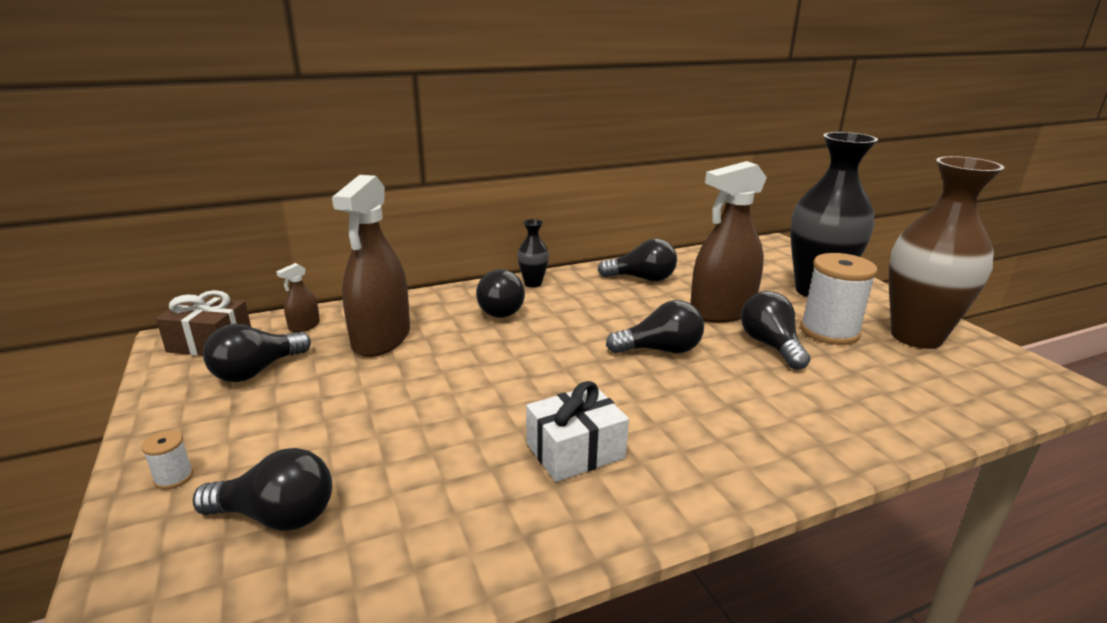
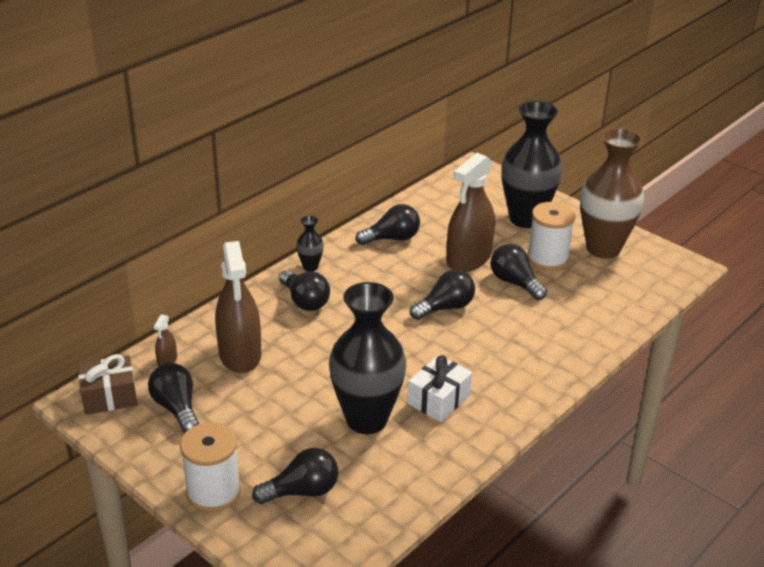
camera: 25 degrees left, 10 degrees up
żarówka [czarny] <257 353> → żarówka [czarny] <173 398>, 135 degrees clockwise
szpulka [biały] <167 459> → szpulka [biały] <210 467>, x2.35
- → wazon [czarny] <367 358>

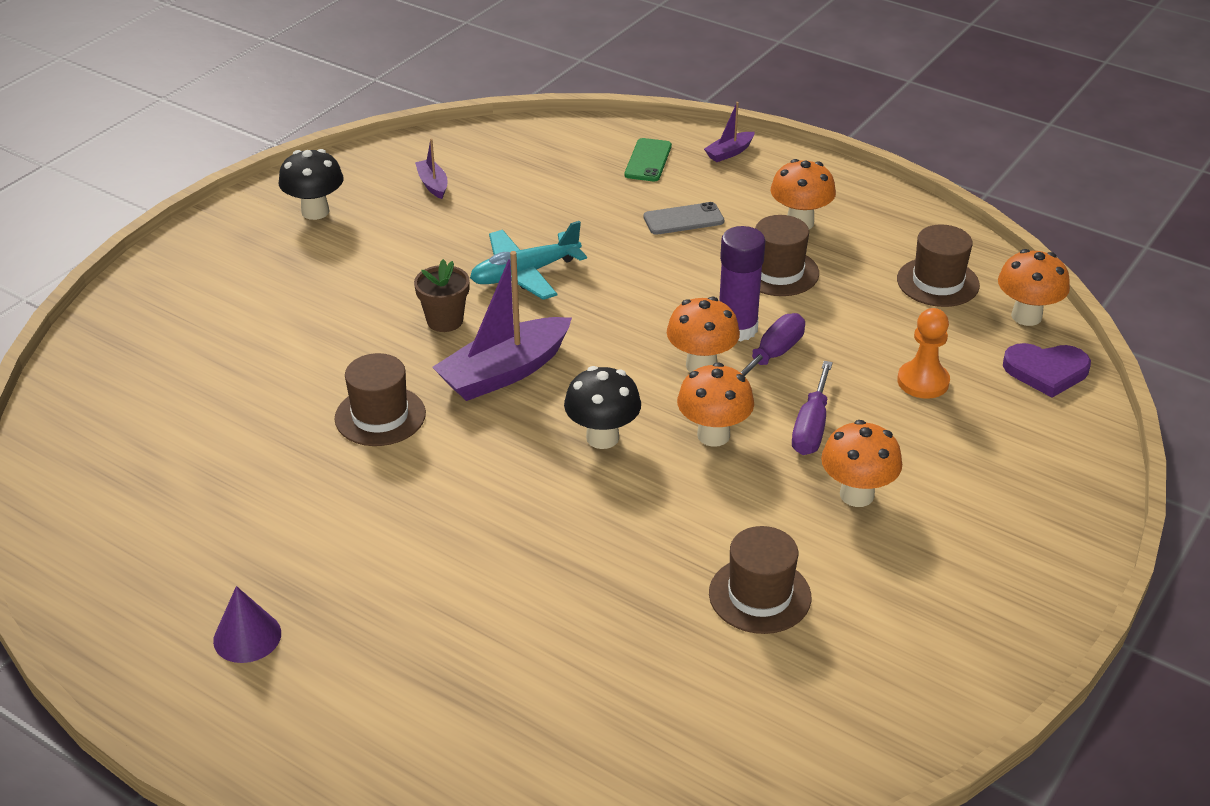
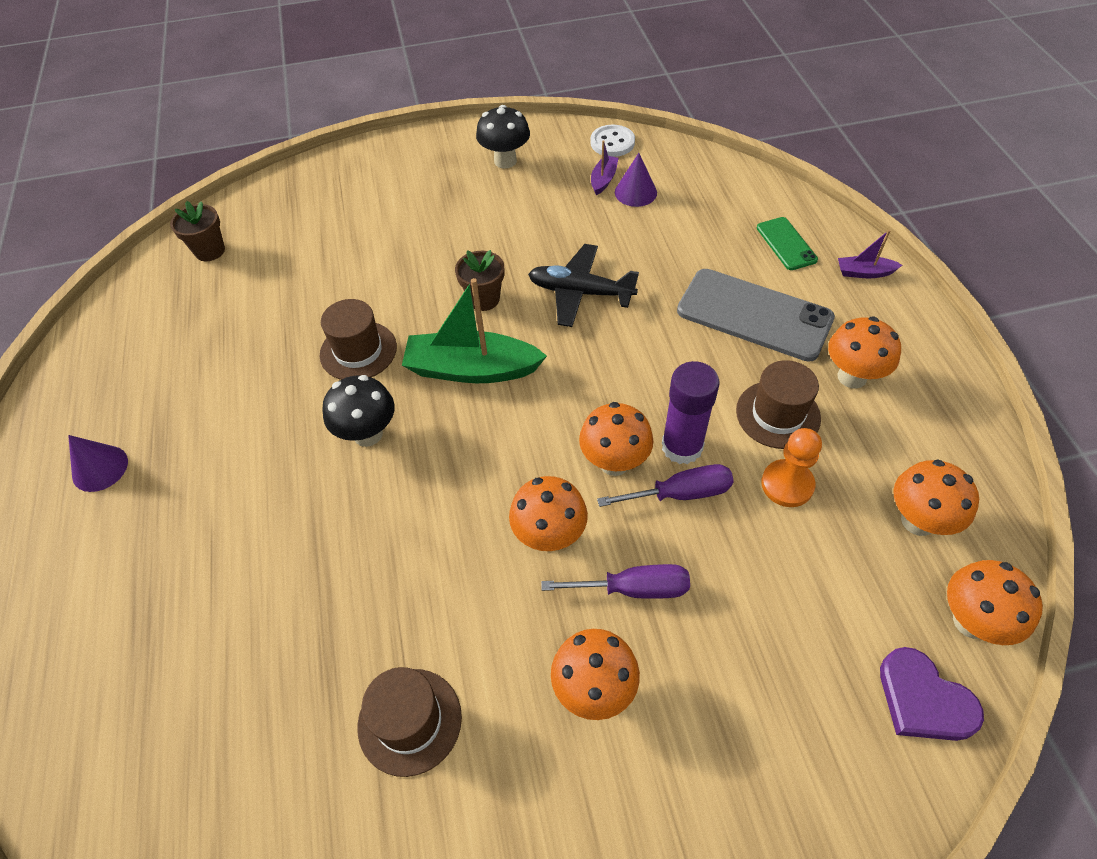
camera: 45 degrees right, 15 degrees up
telefon [zielony] <648 160> → telefon [zielony] <787 243>, 75 degrees counterclockwise
telefon [szary] <683 218> → telefon [szary] <756 315>, x1.94
samolot [turkusowy] <528 260> → samolot [czarny] <583 285>
kapelusz [brązowy] <938 266> → grzyb [pomarańczowy] <936 497>
łódka [fioletowy] <502 326> → łódka [zielony] <474 330>
pionek [pomarańczowy] <923 353> → pionek [pomarańczowy] <791 467>, shifted
śrubokręt [fioletowy] <812 408> → śrubokręt [fioletowy] <615 581>, 150 degrees counterclockwise
grzyb [czarny] <602 407> → grzyb [czarny] <358 411>, shifted
- → guzik [biały] <612 141>
- → stożek [fioletowy] <636 180>
- → doniczka [brązowy] <197 231>

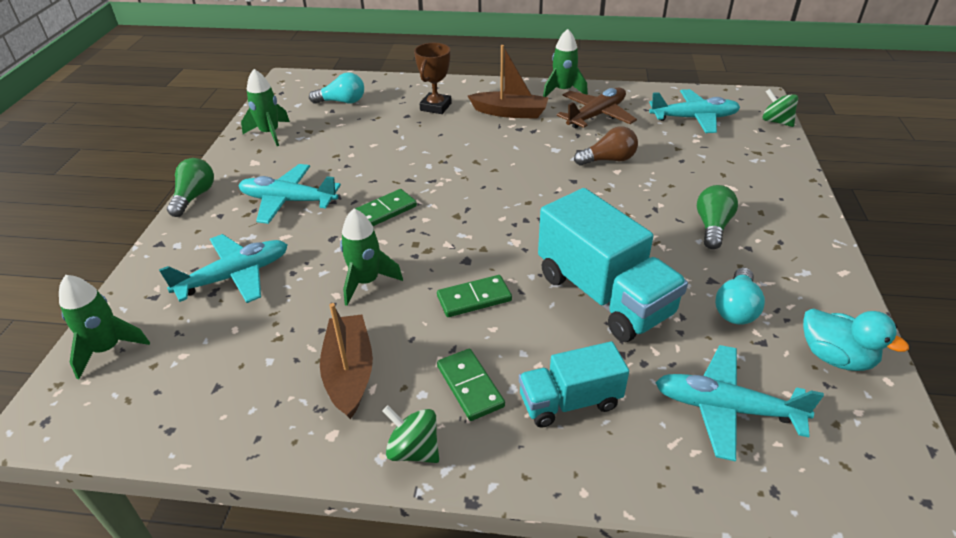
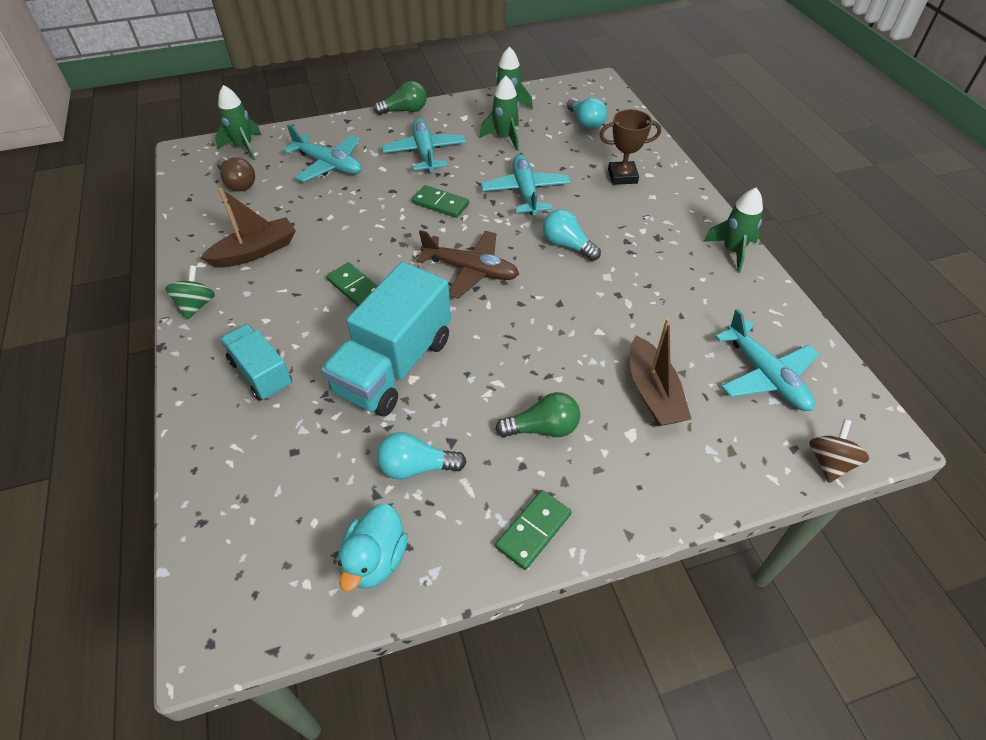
camera: 65 degrees right, 10 degrees up
łódka [brązowy] <508 82> → łódka [brązowy] <660 372>, shifted
samolot [brązowy] <597 108> → samolot [brązowy] <467 264>, shifted
bączek [zielony] <780 108> → bączek [brązowy] <839 451>
żarówka [brązowy] <606 146> → żarówka [brązowy] <236 174>, shifted
rakieta [zielony] <371 257> → rakieta [zielony] <499 113>, shifted
samolot [turkusowy] <739 403> → samolot [turkusowy] <526 184>, shifted
kostka domina [zielony] <471 385> → kostka domina [zielony] <533 530>, shifted
- → żarówka [turkusowy] <572 235>

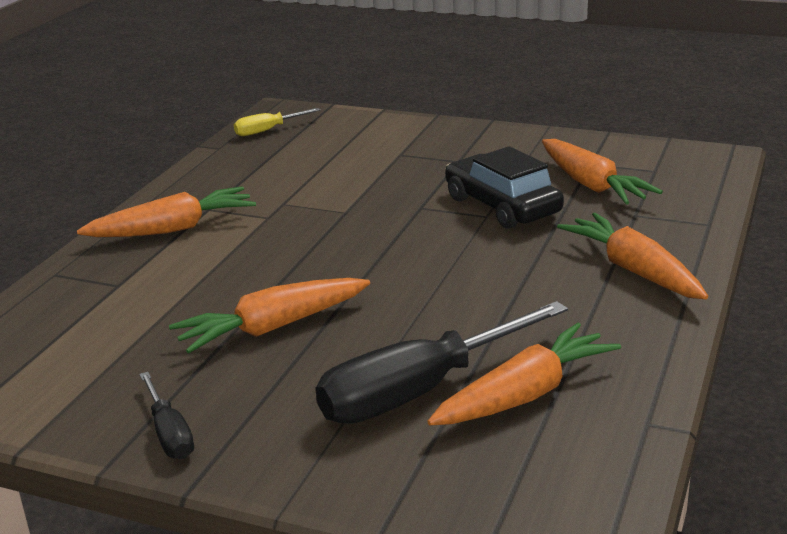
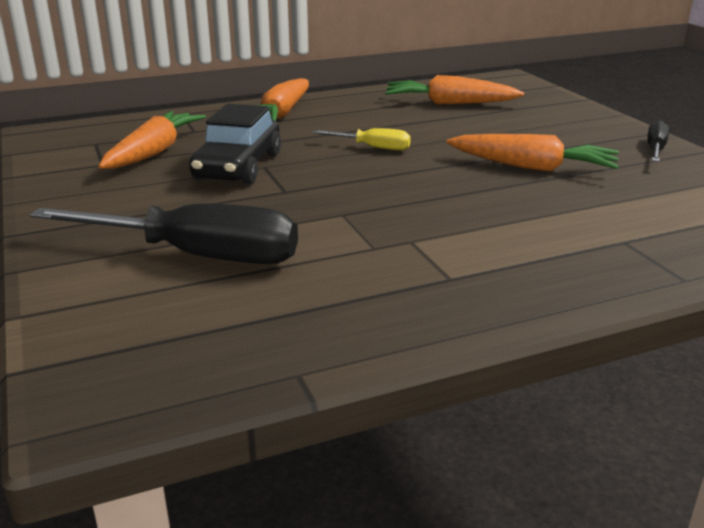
camera: 135 degrees left, 0 degrees up
śrubokręt [żółty] <277 122> → śrubokręt [żółty] <361 139>, shifted
marchewka [pomarańczowy] <166 211> → -
śrubokręt [czarny] <442 362> → śrubokręt [czarny] <164 234>, shifted

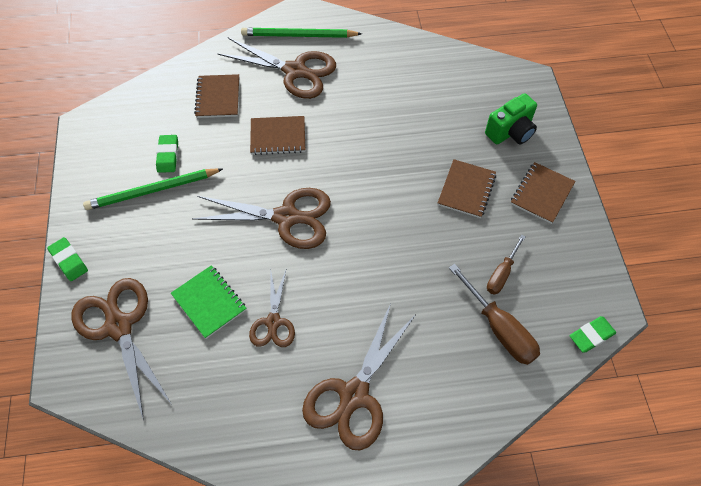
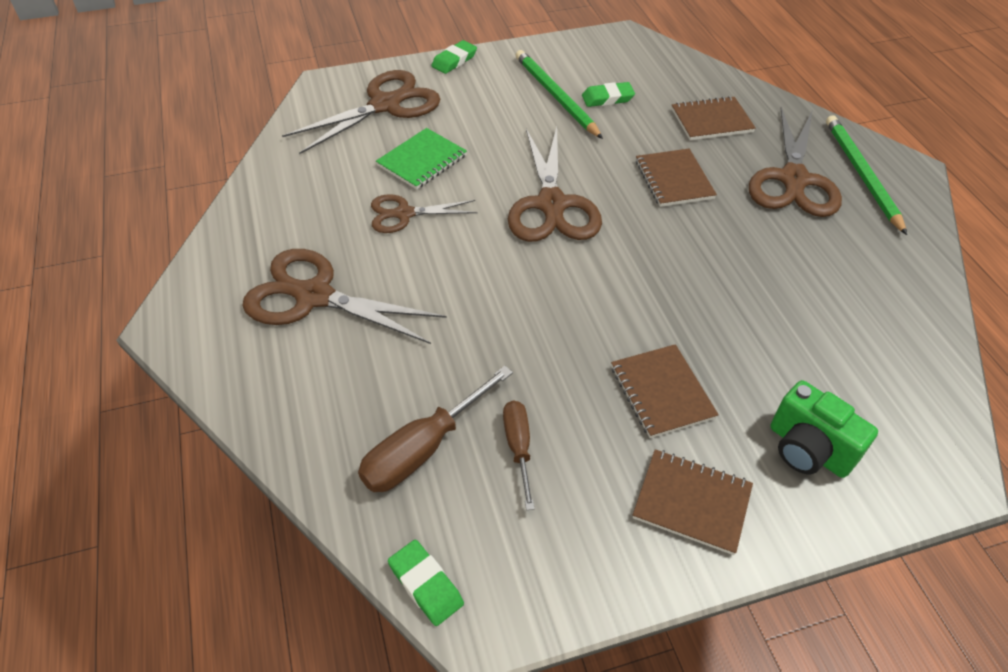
camera: 80 degrees right, 10 degrees down
zeszyt [brązowy] <467 188> → zeszyt [brązowy] <665 391>, 60 degrees clockwise
śrubokręt [brązowy] <506 264> → śrubokręt [brązowy] <519 455>, 60 degrees clockwise

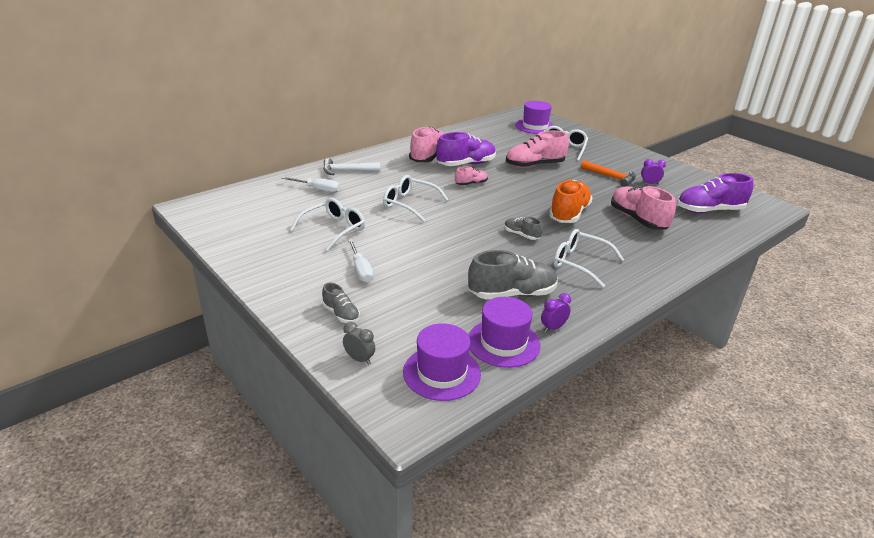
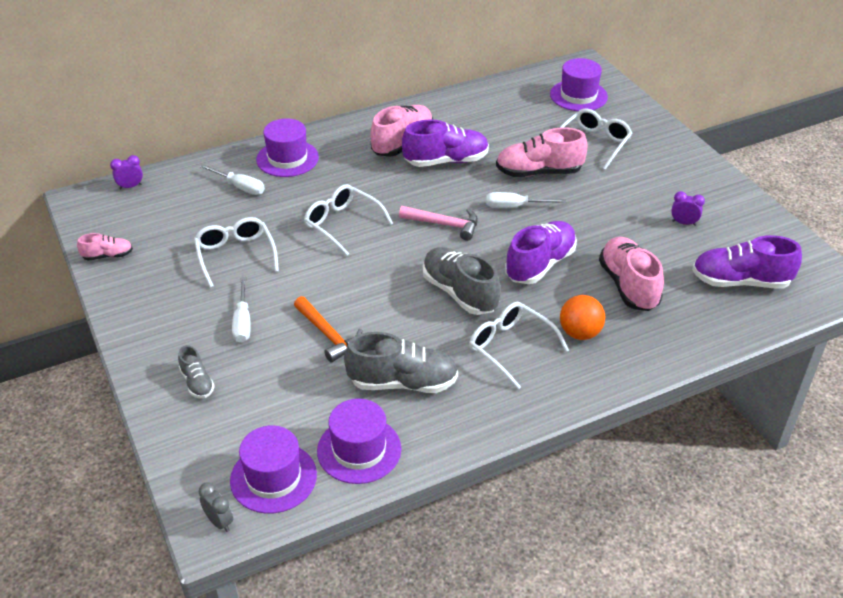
camera: 15 degrees right, 10 degrees up
młotek [biały] <351 166> → kapelusz [fioletowy] <287 147>
młotek [pomarańczowy] <608 173> → młotek [pomarańczowy] <328 329>, shifted
but [różowy] <471 175> → but [różowy] <105 246>, shifted
but [pomarańczowy] <571 201> → but [fioletowy] <541 252>
okulary [biały] <327 224> → okulary [biały] <236 252>, 75 degrees counterclockwise
but [szary] <523 228> → but [szary] <462 281>, x1.91
budzik [fioletowy] <556 312> → budzik [fioletowy] <126 172>, shifted
budzik [szary] <359 343> → budzik [szary] <216 507>, shifted
- → śrubokręt [biały] <526 200>
- → młotek [różowy] <438 223>
- → piłka [pomarańczowy] <582 317>

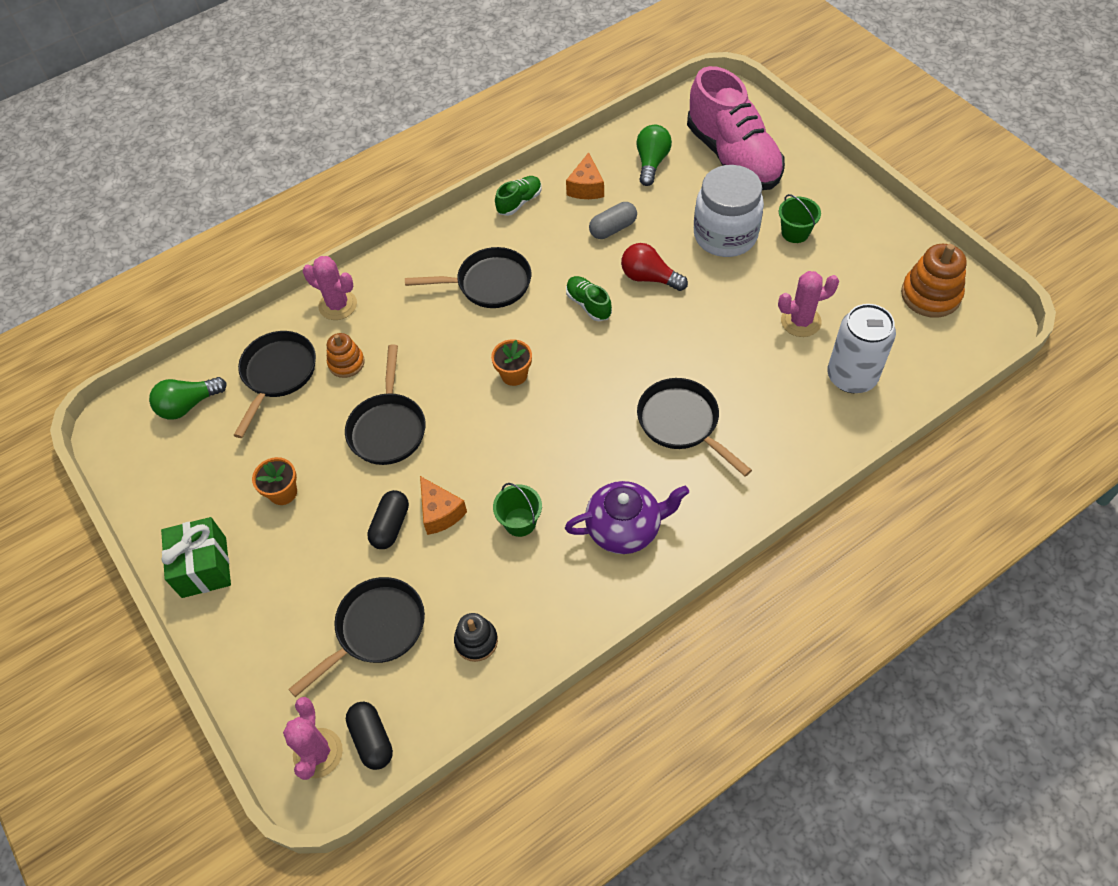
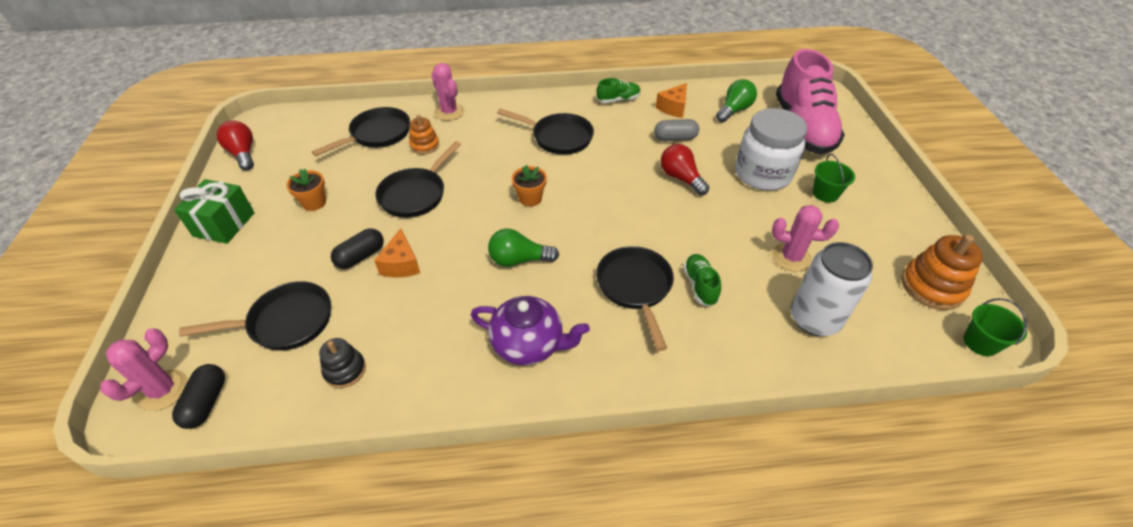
camera: 25 degrees right, 10 degrees down
but [zielony] <589 298> → but [zielony] <702 280>, shifted
żarówka [zielony] <188 398> → żarówka [zielony] <523 248>, shifted
wiadro [zielony] <517 510> → wiadro [zielony] <995 327>, shifted
- → żarówka [czerwony] <235 145>

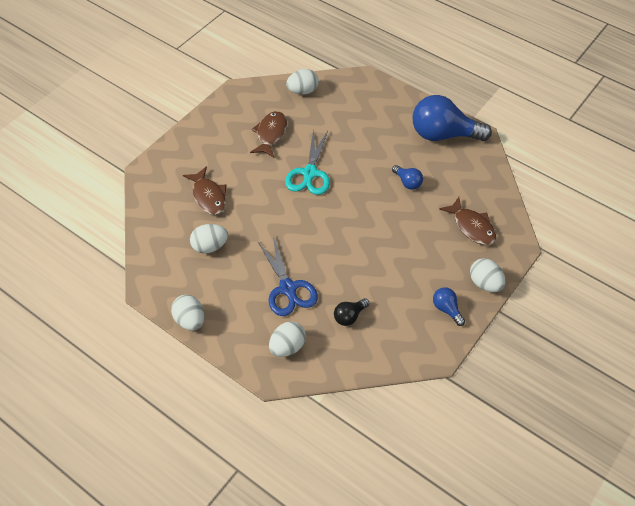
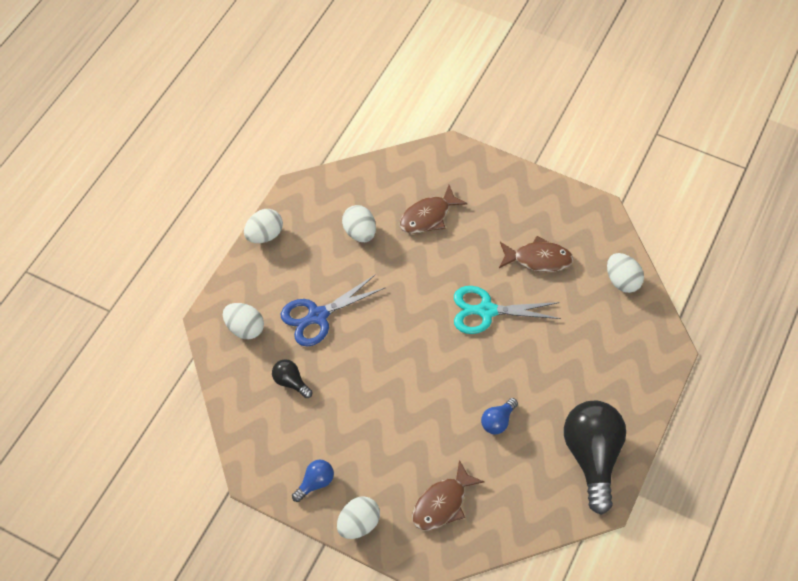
camera: 80 degrees right, 5 degrees up
żarówka [niebieski] <452 118> → żarówka [czarny] <595 458>

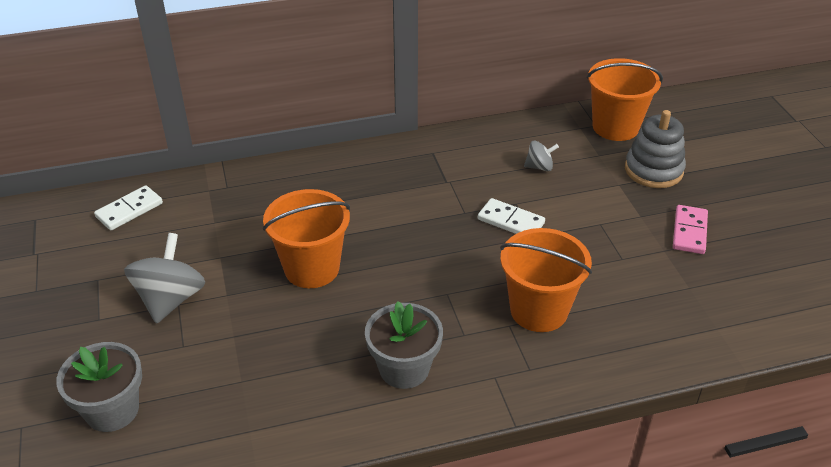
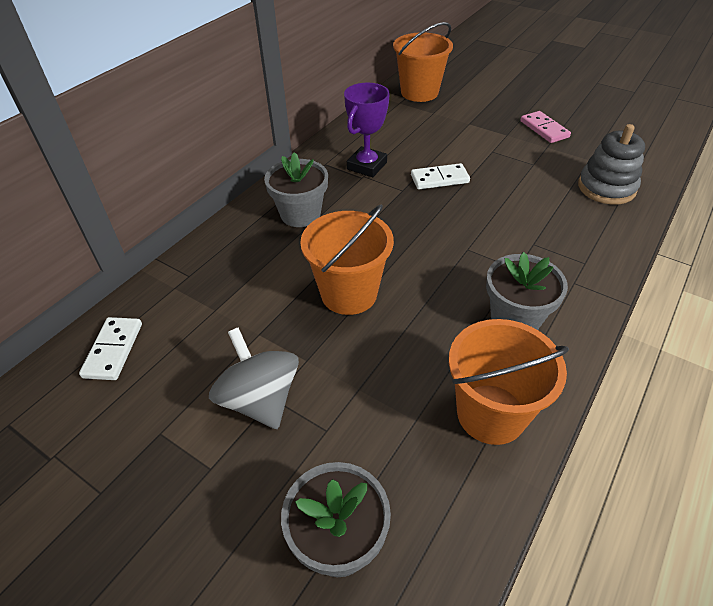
camera: 40 degrees left, 5 degrees up
zabawka nakładanka [szary] <655 149> → zabawka nakładanka [szary] <611 164>, shifted
bączek [szary] <541 156> → -
wiadro [pomarańczowy] <546 280> → wiadro [pomarańczowy] <509 382>, shifted
- → puchar [fioletowy] <367 130>
- → doniczka [szary] <296 189>

